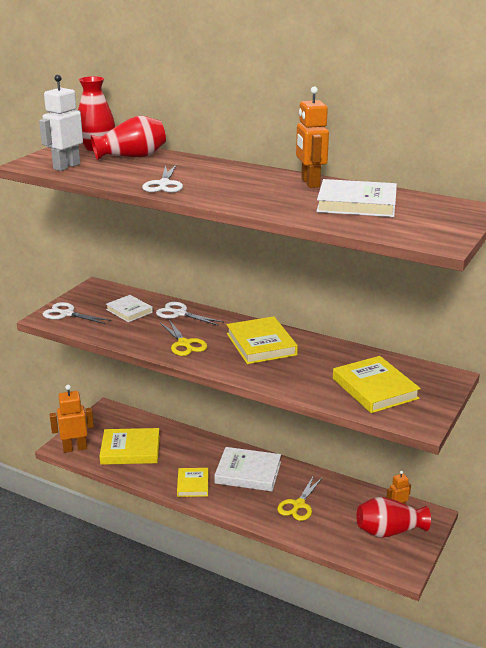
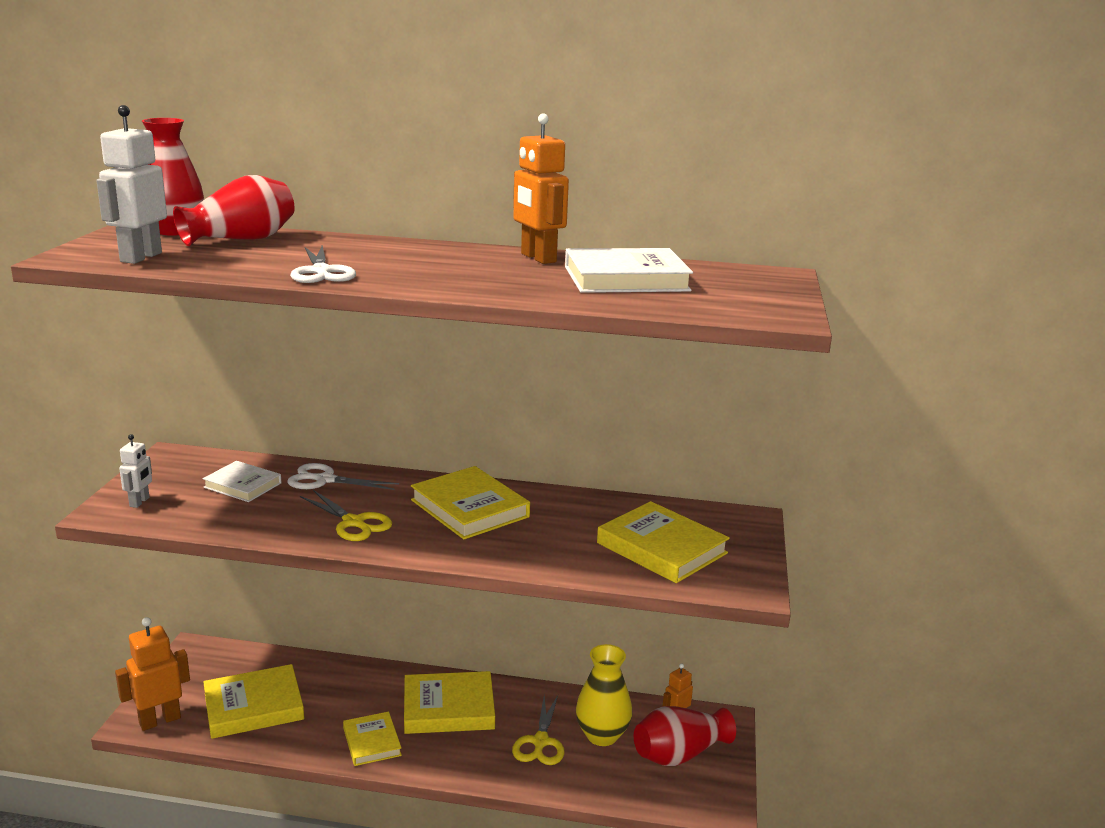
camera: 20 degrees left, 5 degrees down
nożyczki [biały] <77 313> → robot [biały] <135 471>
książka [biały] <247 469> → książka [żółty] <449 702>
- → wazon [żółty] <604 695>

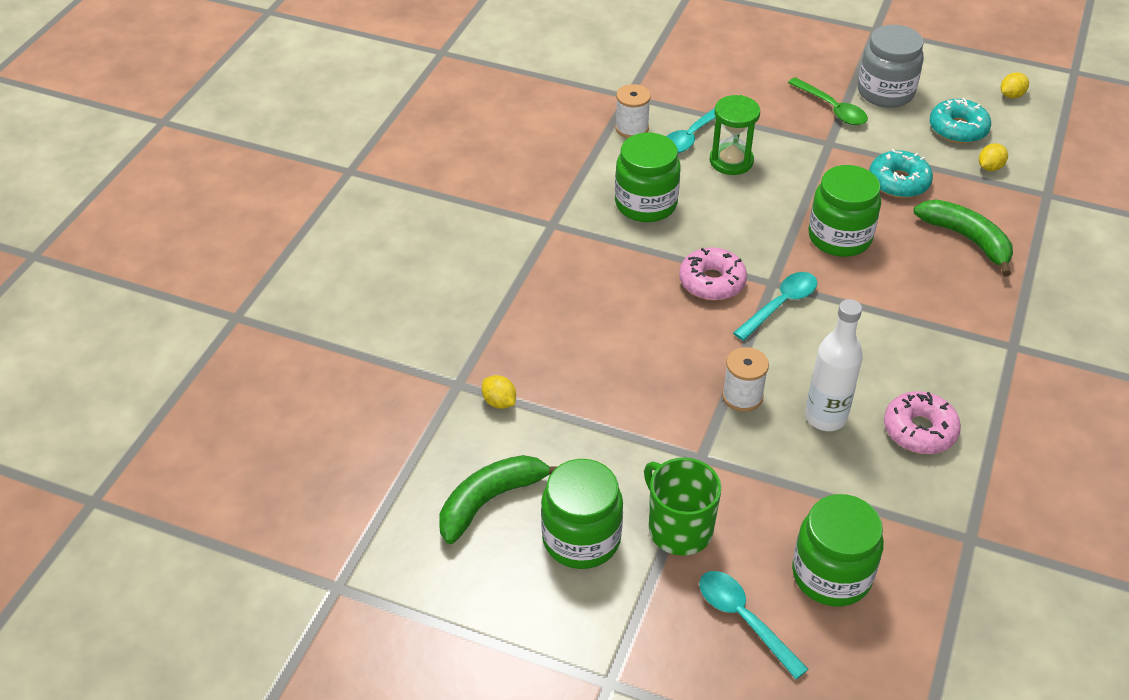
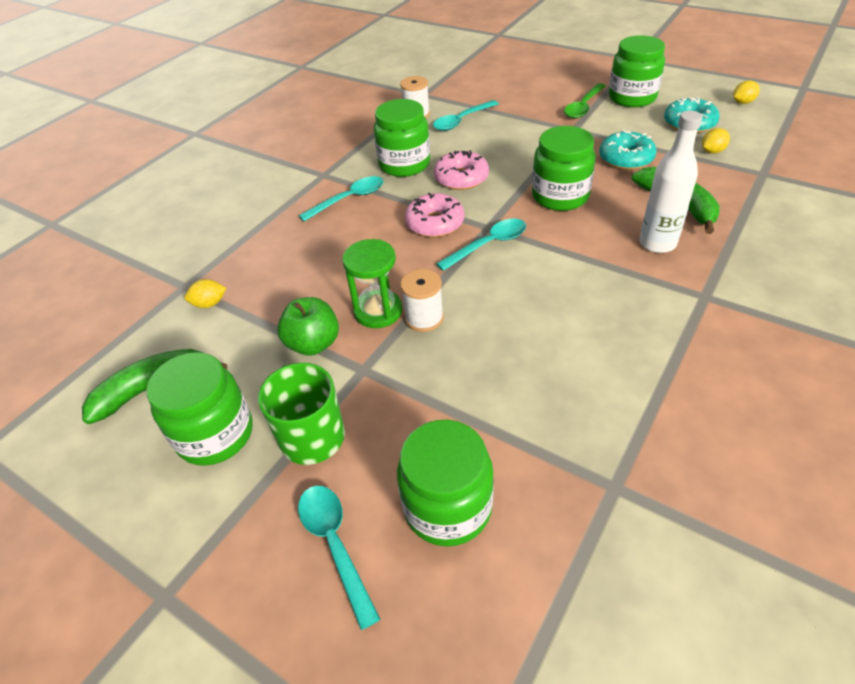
camera: 15 degrees right, 0 degrees up
słoik [szary] <891 66> → słoik [zielony] <637 71>
łyżka [zielony] <828 101> → łyżka [zielony] <585 100>, 60 degrees clockwise
klepsydra [zielony] <735 135> → klepsydra [zielony] <372 283>, shifted
butelka [biały] <834 365> → butelka [biały] <670 181>, shifted
cytryna [żółty] <499 392> → cytryna [żółty] <206 293>, 75 degrees counterclockwise
donut [różowy] <922 422> → donut [różowy] <461 170>, shifted
- → łyżka [turkusowy] <341 198>
- → jabłko [zielony] <308 326>

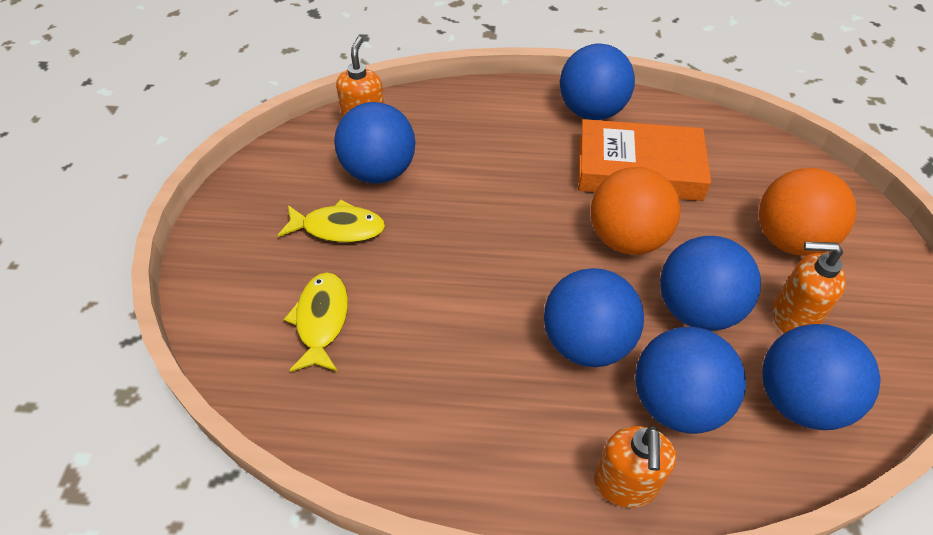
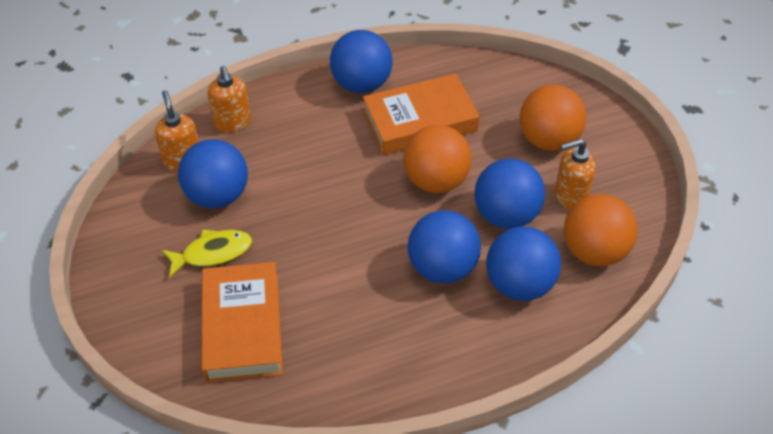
camera: 25 degrees left, 0 degrees up
ryba [żółty] <316 322> → książka [pomarańczowy] <242 322>
piłka [niebieski] <821 377> → piłka [pomarańczowy] <601 230>
dozownik mydła [pomarańczowy] <635 467> → dozownik mydła [pomarańczowy] <229 99>, shifted

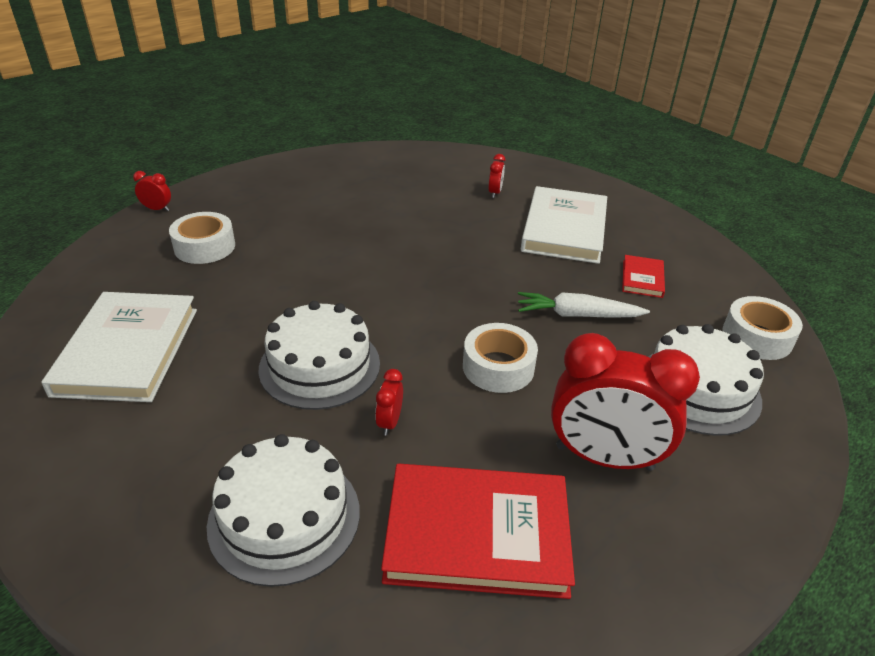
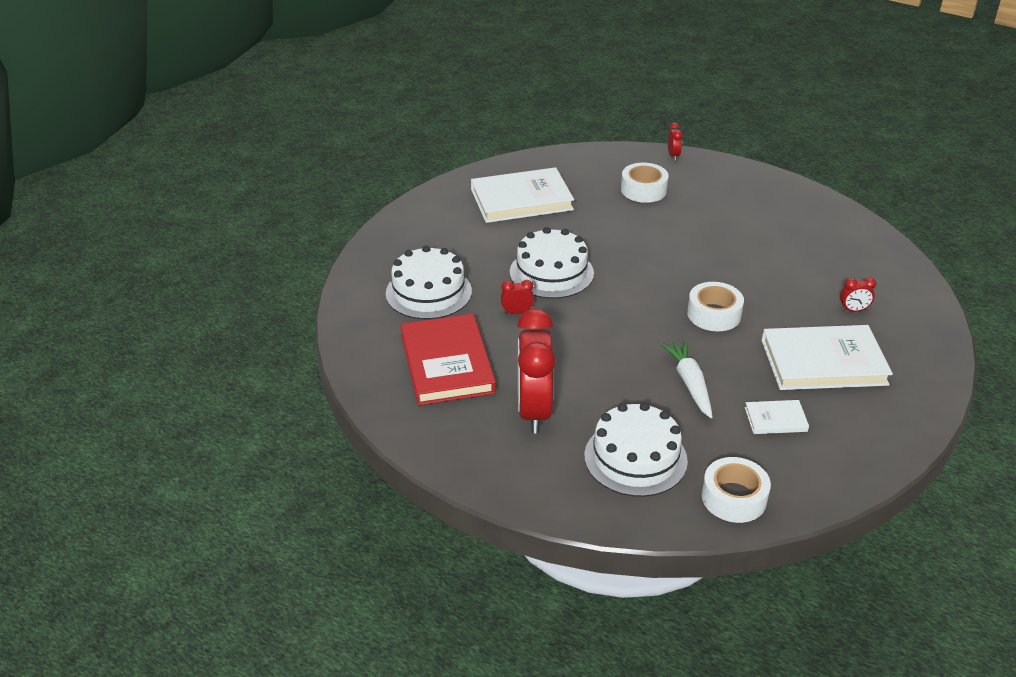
camera: 75 degrees right, 0 degrees up
książka [czerwony] <643 276> → książka [biały] <777 417>
taśma klejąca [biały] <500 358> → taśma klejąca [biały] <715 306>, shifted

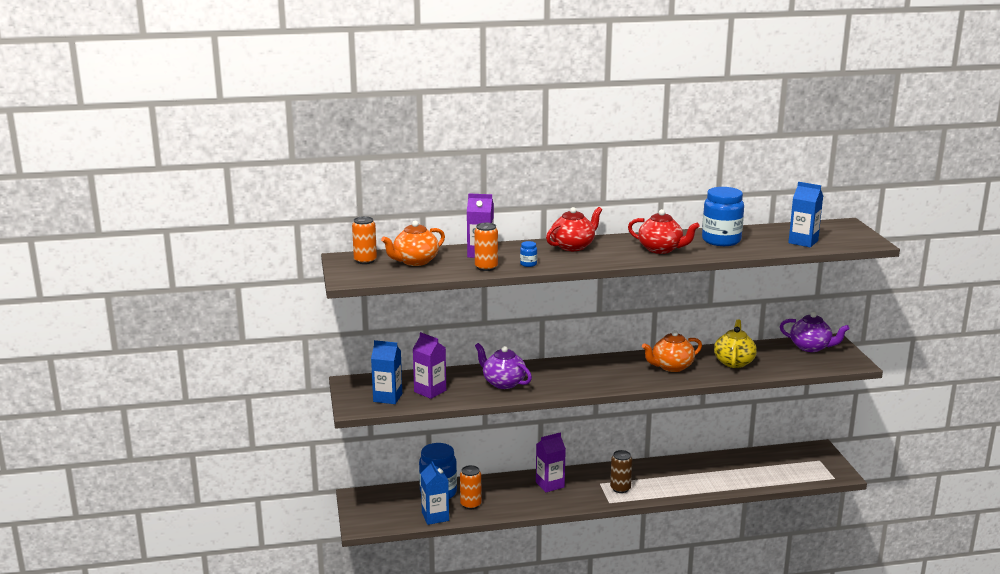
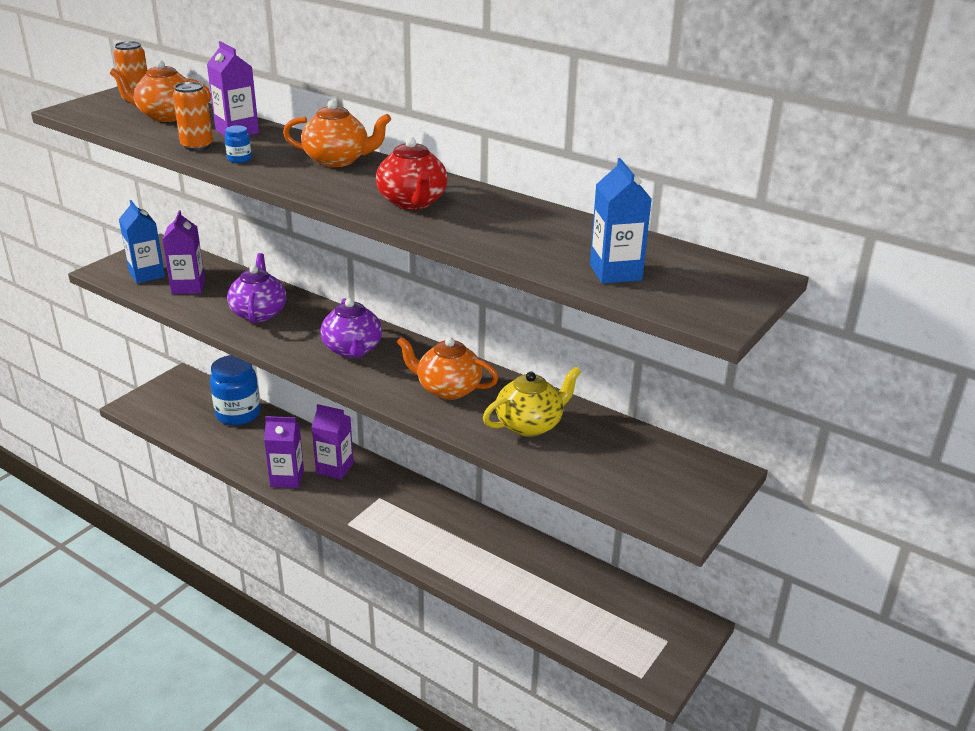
camera: 45 degrees right, 10 degrees up
słoik [niebieski] <723 216> → -
imbryk [czerwony] <574 229> → imbryk [pomarańczowy] <337 133>
imbryk [fioletowy] <815 332> → imbryk [fioletowy] <351 328>, shifted
puszka [brązowy] <621 471> → -
karton mleka [niebieski] <434 492> → -
puszka [pomarańczowy] <470 487> → -
- → karton mleka [fioletowy] <284 452>

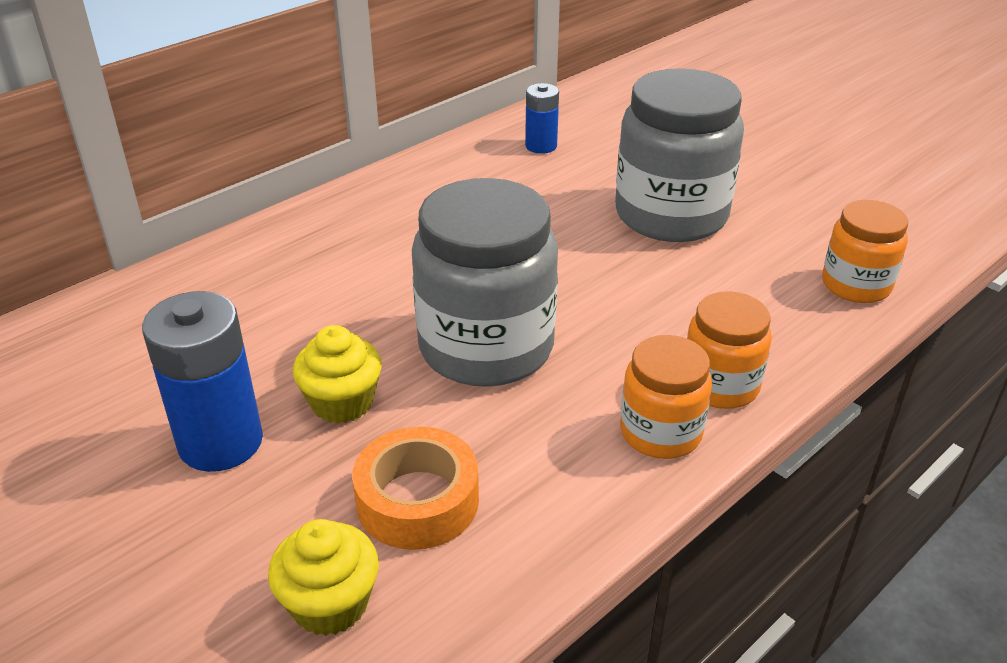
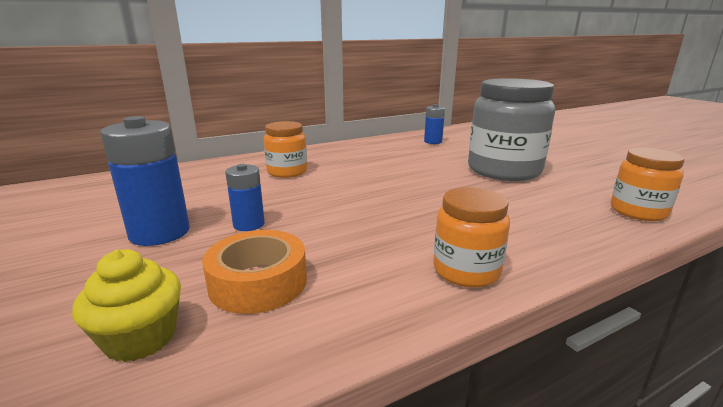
camera: 15 degrees right, 15 degrees down
słoik [szary] <485 282> → -
słoik [pomarańczowy] <729 350> → słoik [pomarańczowy] <285 149>, shifted
muffinka [żółty] <337 374> → bateria [niebieski] <245 197>

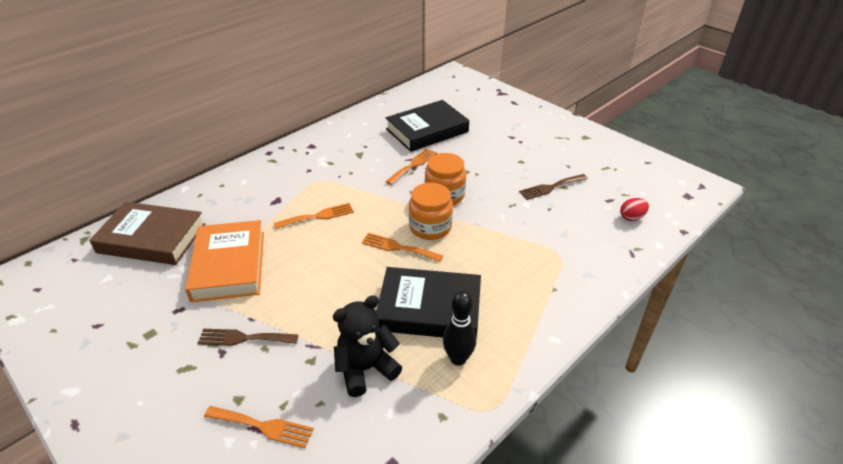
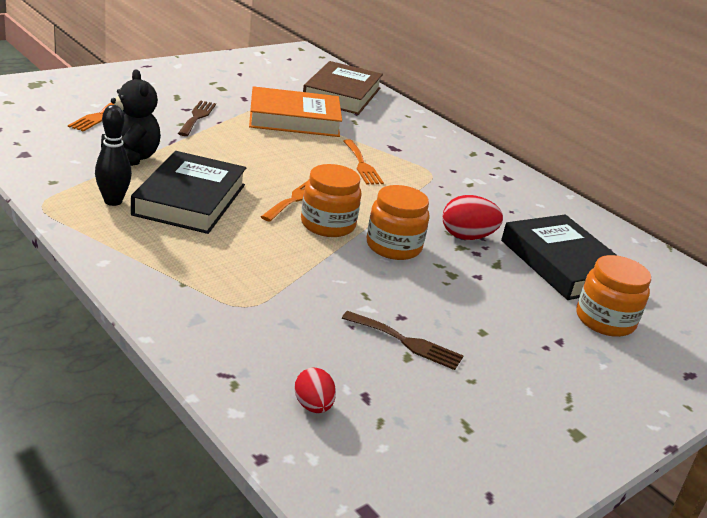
camera: 90 degrees right, 10 degrees down
widelec [pomarańczowy] <411 166> → jajko [czerwony] <473 217>
widelec [brązowy] <553 187> → widelec [brązowy] <402 340>, 135 degrees clockwise
- → słoik [pomarańczowy] <613 296>

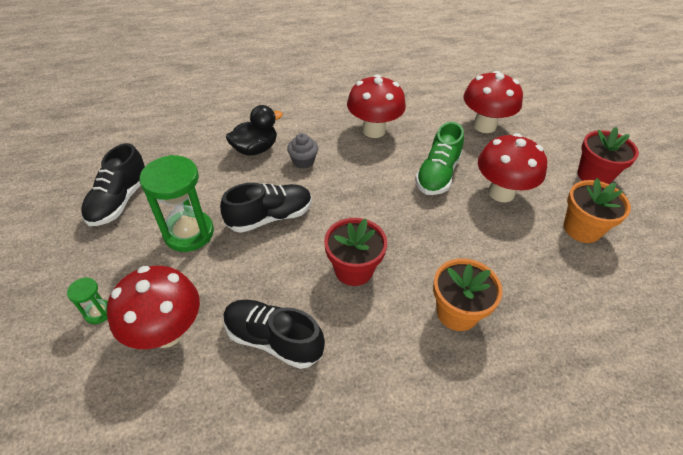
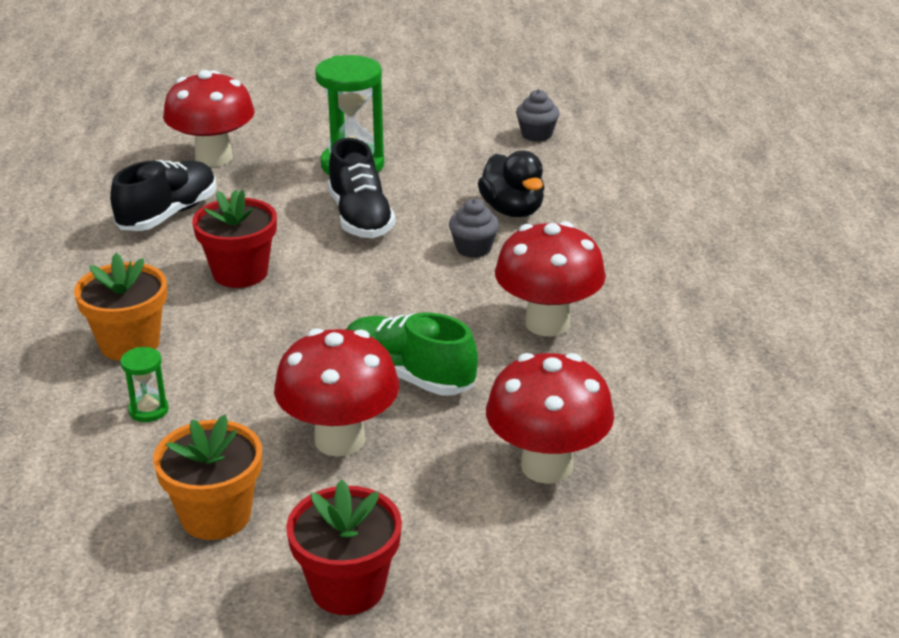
camera: 100 degrees right, 15 degrees down
but [czarny] <113 184> → -
klepsydra [zielony] <87 300> → klepsydra [zielony] <144 384>, shifted
- → muffinka [szary] <538 115>

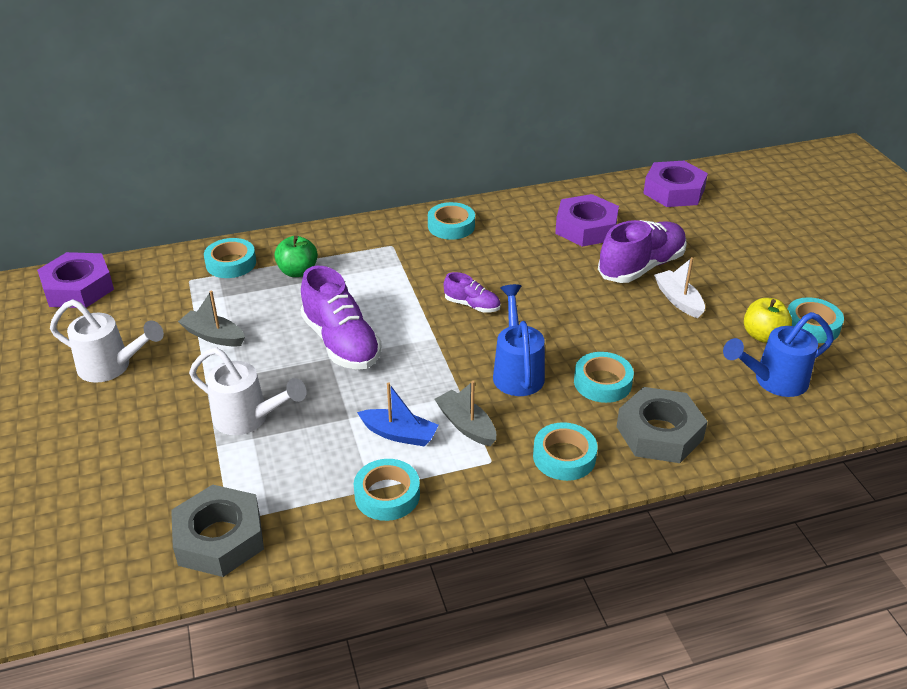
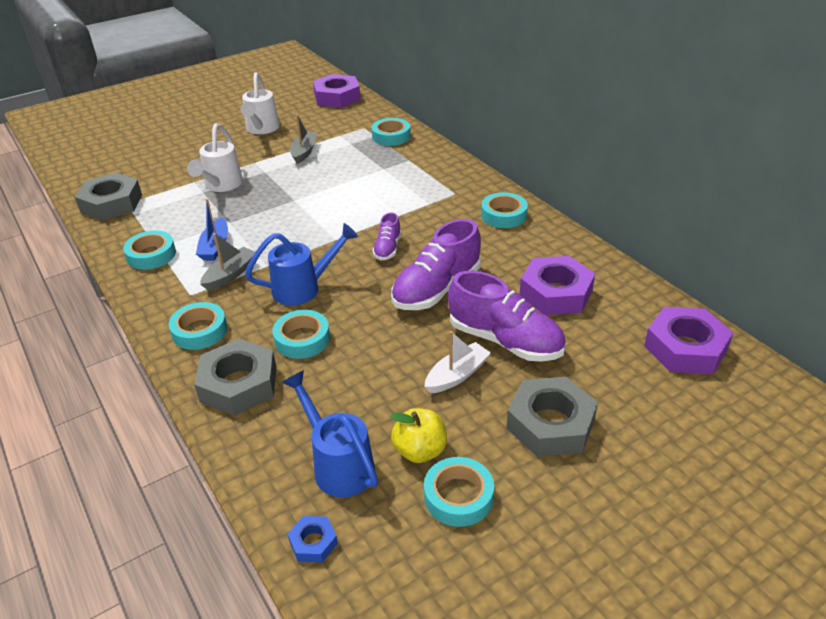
camera: 75 degrees right, 0 degrees up
jabłko [zielony] <296 256> → -
but [fioletowy] <341 318> → but [fioletowy] <436 264>, shifted
- → nakrętka [szary] <552 417>
- → nakrętka [niebieski] <313 539>

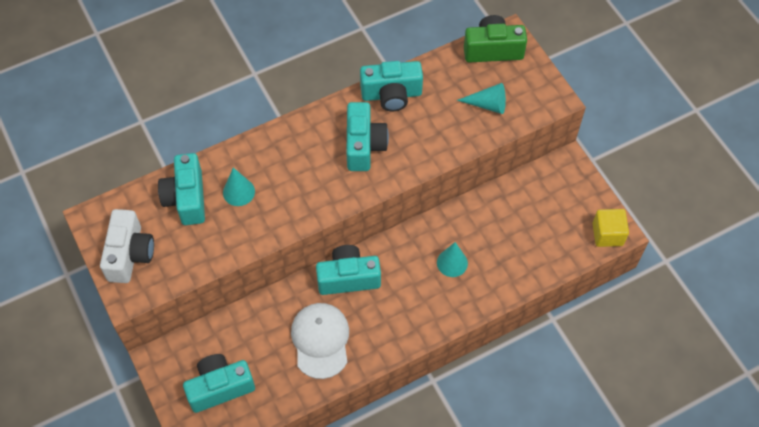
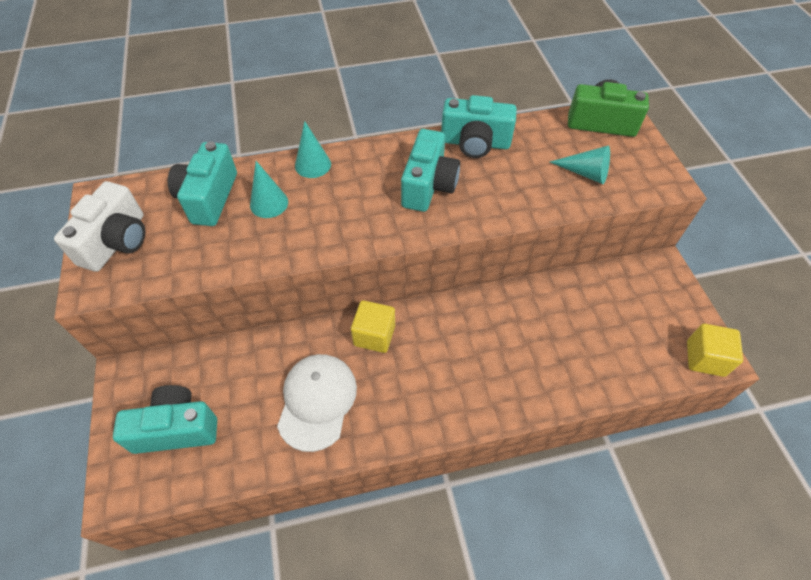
camera: 15 degrees right, 5 degrees down
stożek [turkusowy] <452 259> → stożek [turkusowy] <313 149>, shifted
aparat fotograficzny [turkusowy] <348 270> → sześcian [żółty] <373 326>

